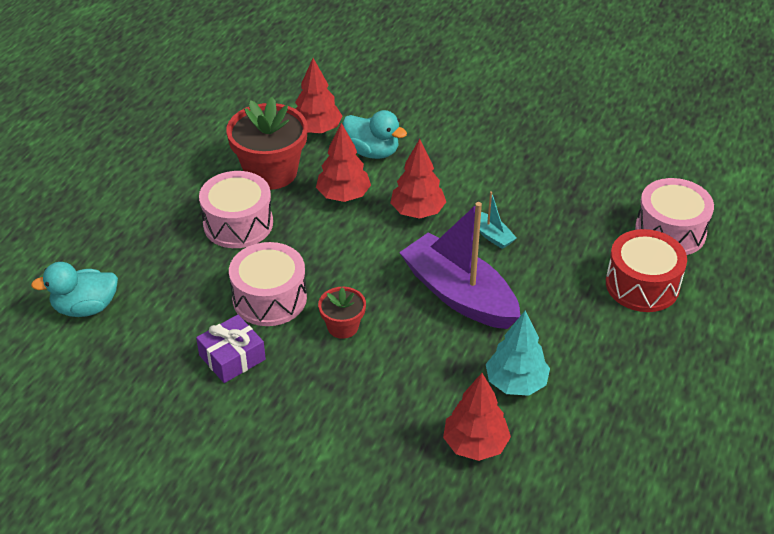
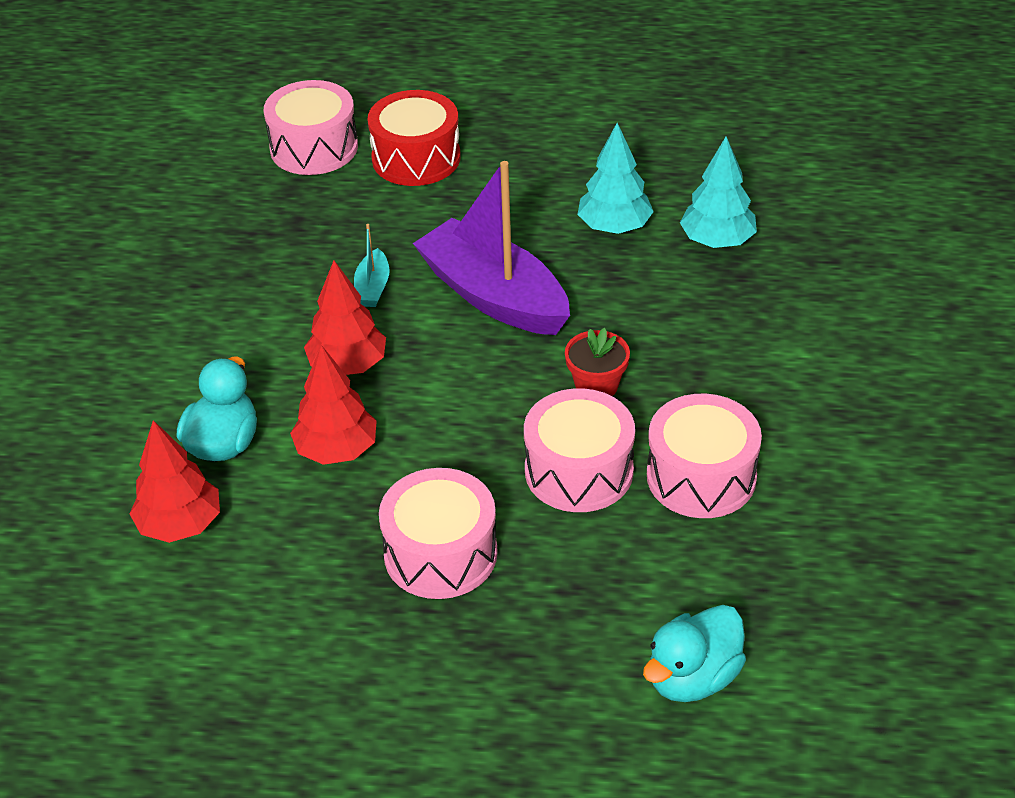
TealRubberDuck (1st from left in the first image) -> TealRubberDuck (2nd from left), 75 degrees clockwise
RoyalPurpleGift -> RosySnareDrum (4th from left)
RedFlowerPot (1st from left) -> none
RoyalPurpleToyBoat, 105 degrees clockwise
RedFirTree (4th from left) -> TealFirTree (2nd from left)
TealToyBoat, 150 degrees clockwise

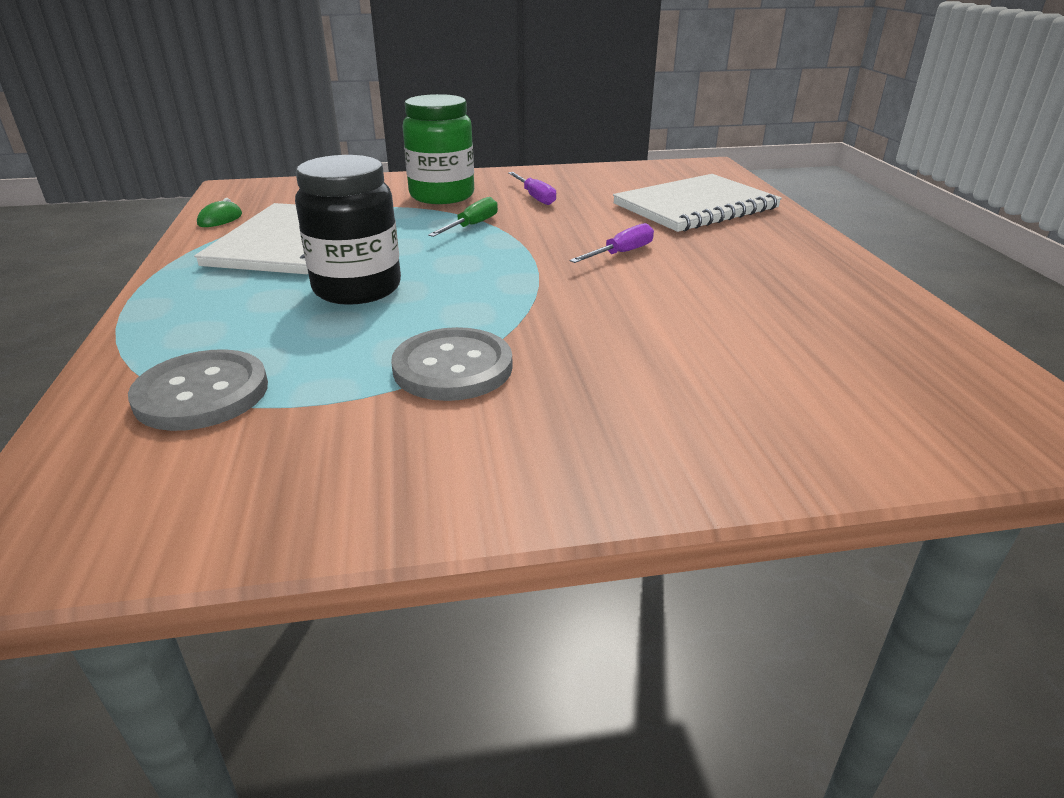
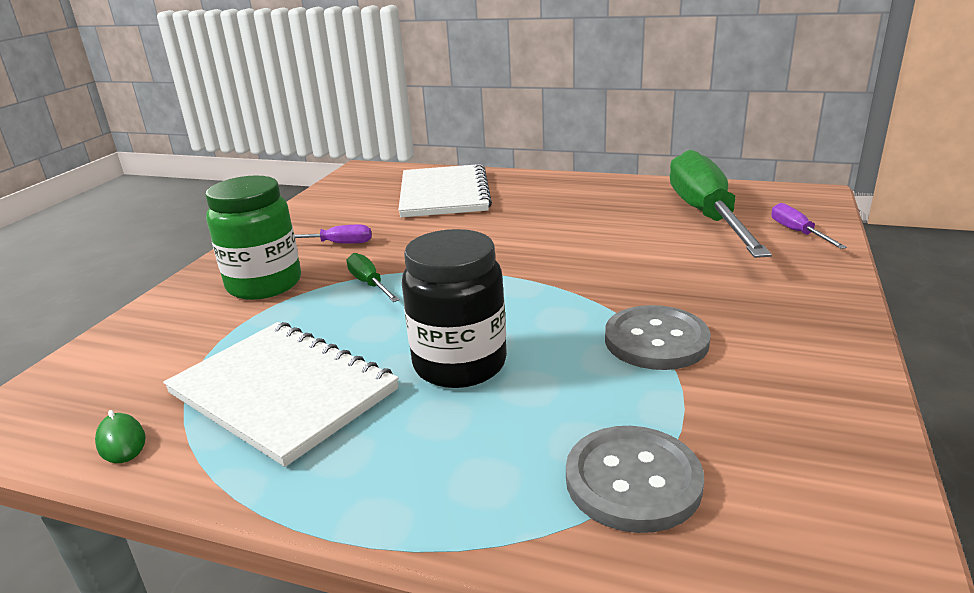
RoyalPurpleScrewdriver (2nd from left), moved
none -> EmeraldScrewdriver (2nd from left)

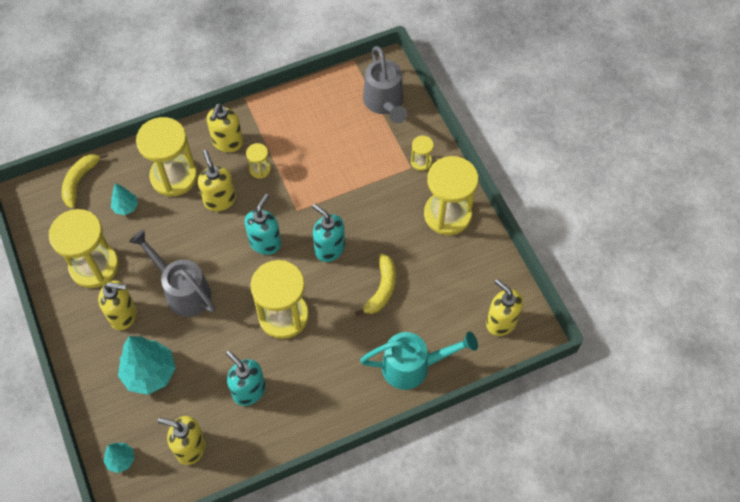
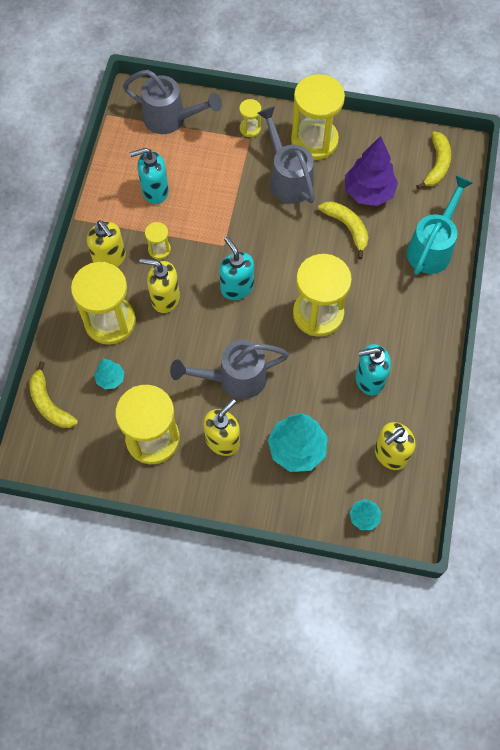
TealPumpBottle (3rd from left in the first image) -> TealPumpBottle (1st from left), moved
GoldenPumpBottle (5th from left) -> GoldenToyBanana (3rd from left)
none -> AshGreyWateringPot (3rd from left)
none -> RoyalPurpleFirTree

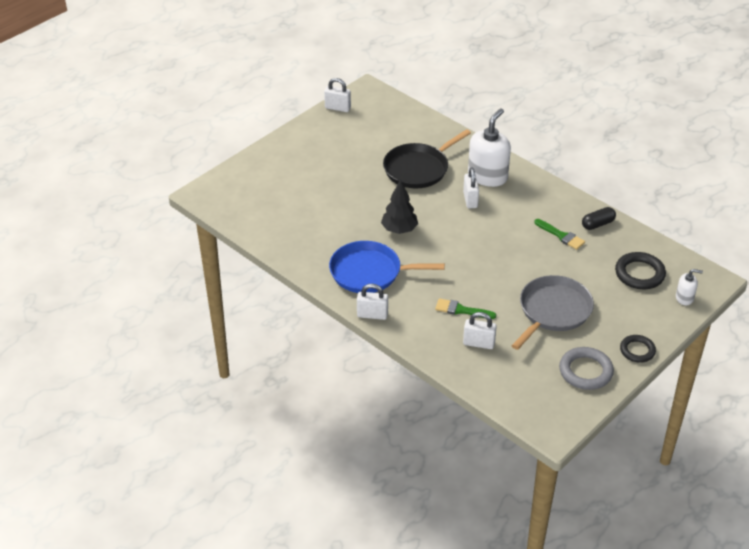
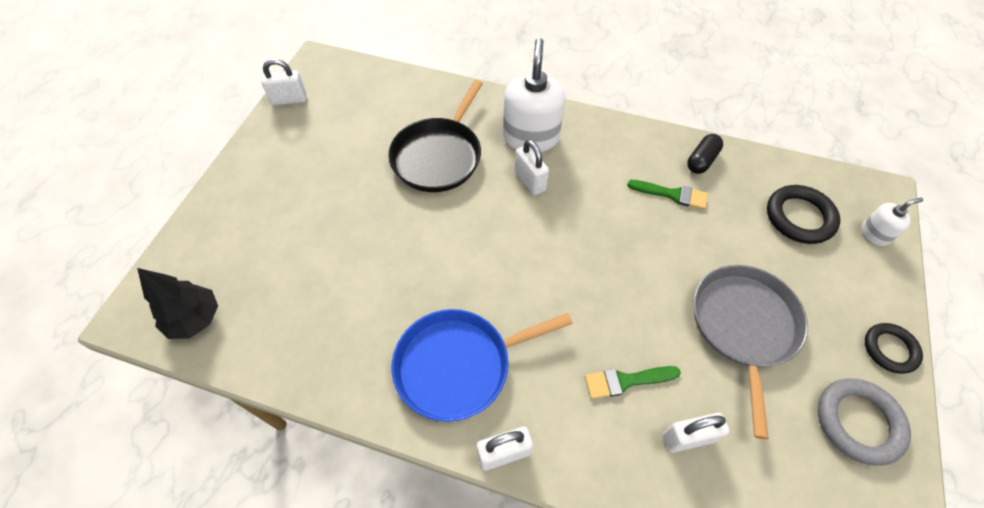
EbonyFirTree, moved

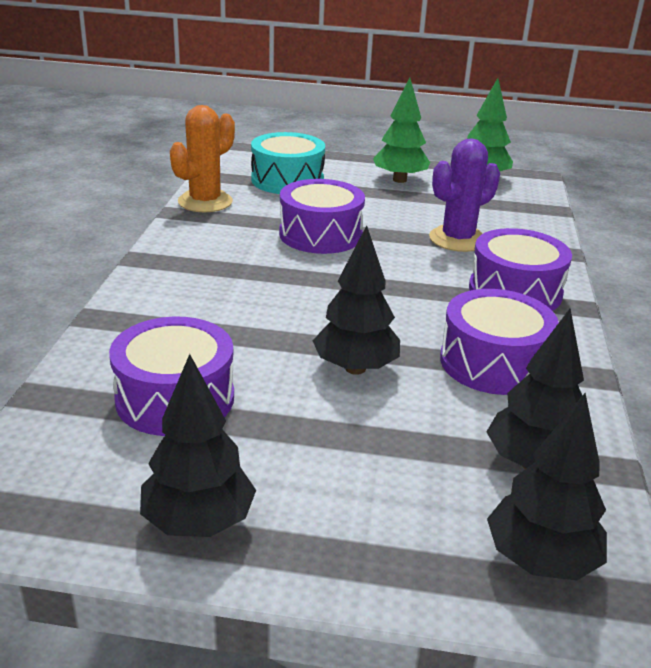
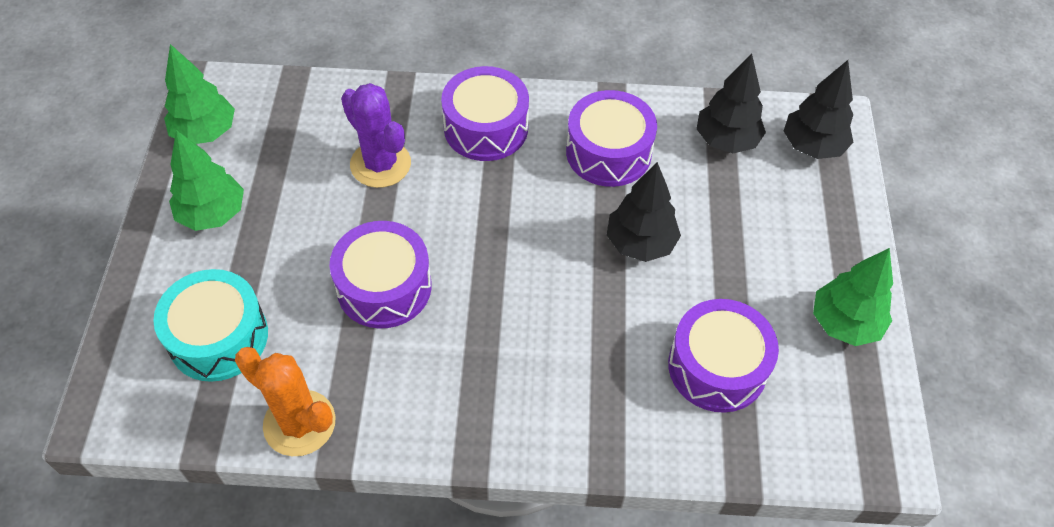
EbonyFirTree (1st from left) -> EmeraldFirTree (3rd from left)

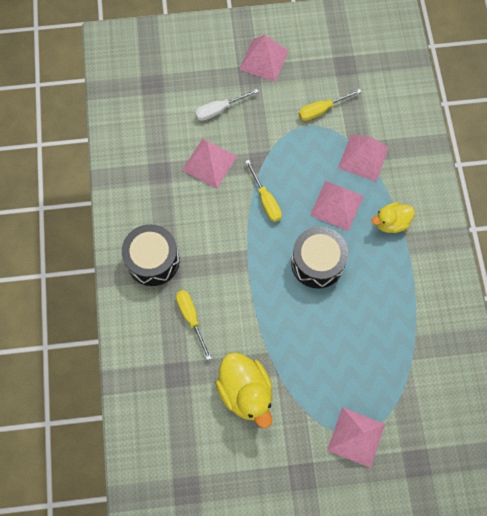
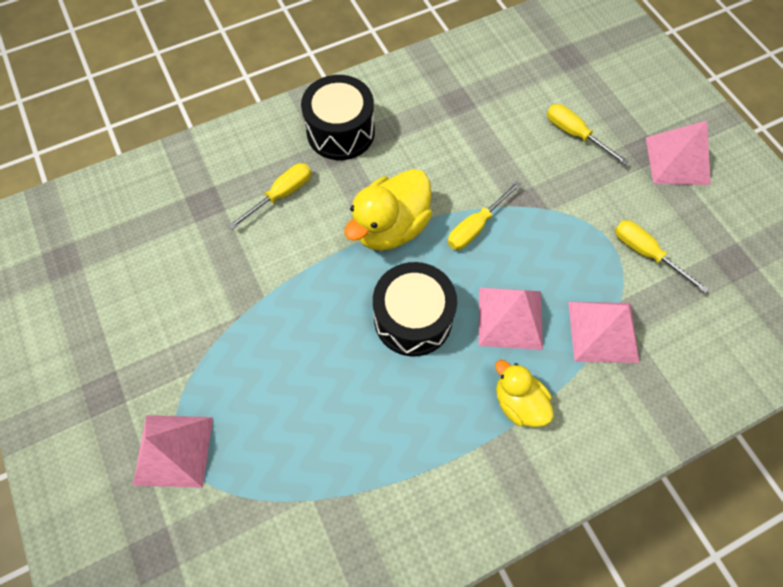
RosyPyramid (1st from left) -> none
WhiteScrewdriver -> GoldenScrewdriver (3rd from left)
GoldenRubberDuck (1st from left), moved

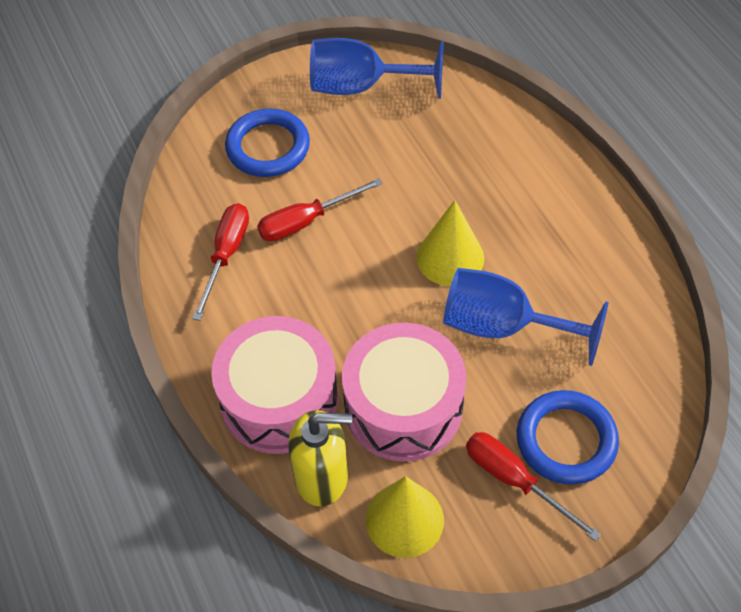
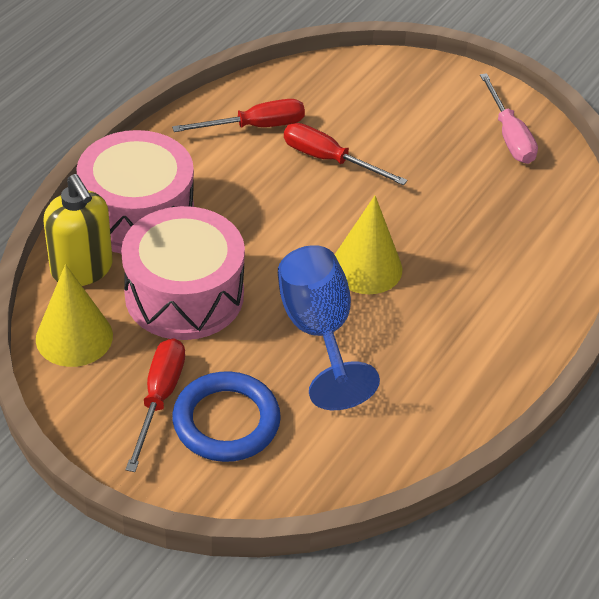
BlueTorus (1st from left) -> none
BlueWineGlass (1st from left) -> RosyScrewdriver

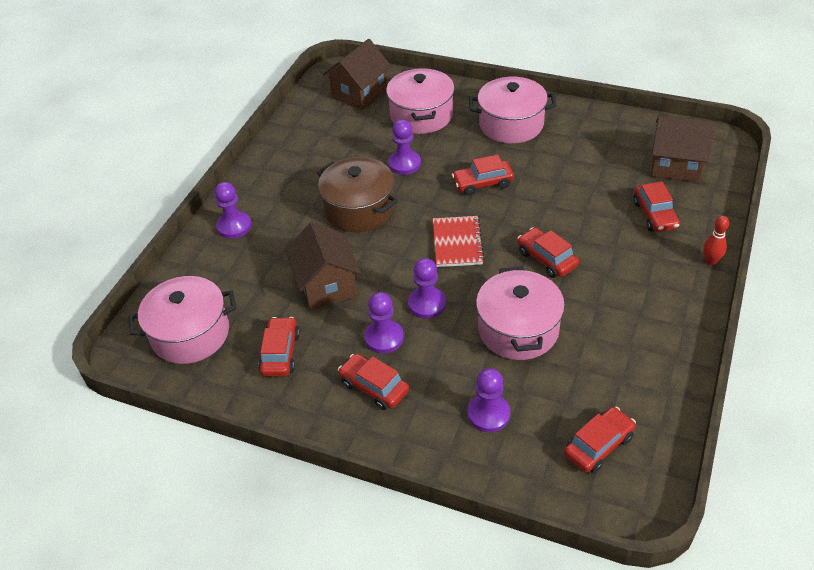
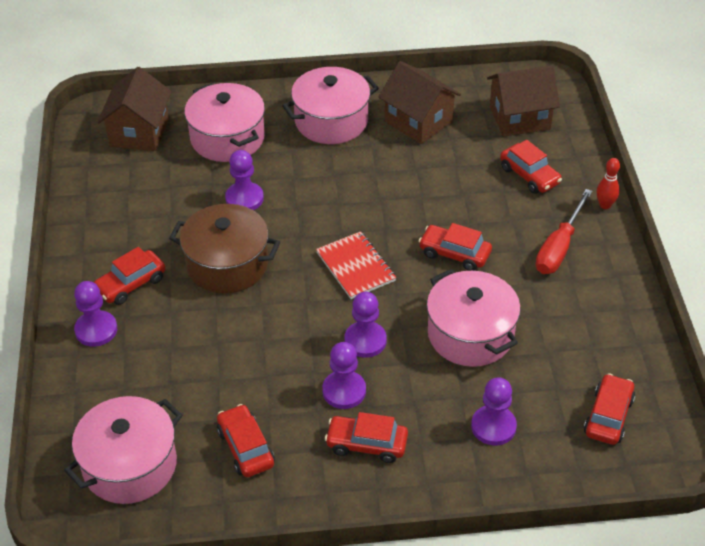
DarkBrownCottage (1st from left in the first image) -> DarkBrownCottage (2nd from left), moved
RedAutomobile (3rd from left in the first image) -> RedAutomobile (1st from left), moved
none -> RedScrewdriver

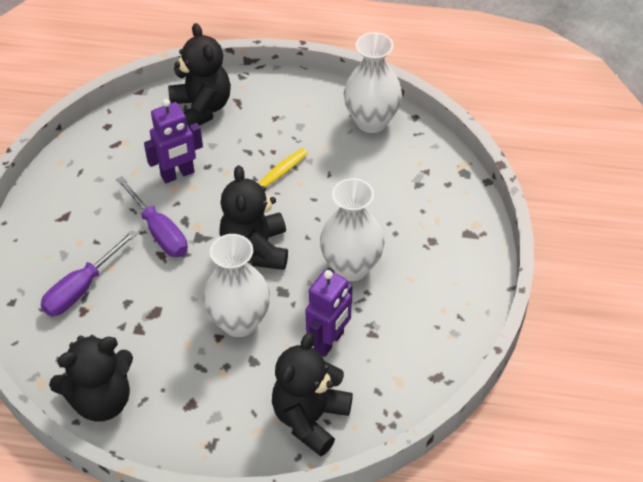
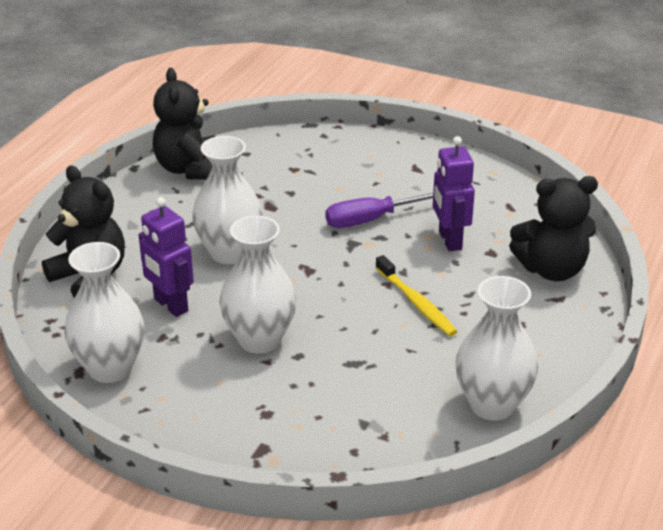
RoyalPurpleScrewdriver (1st from left) -> none
EbonyTeddy (3rd from left) -> none
none -> WhiteVase (1st from left)

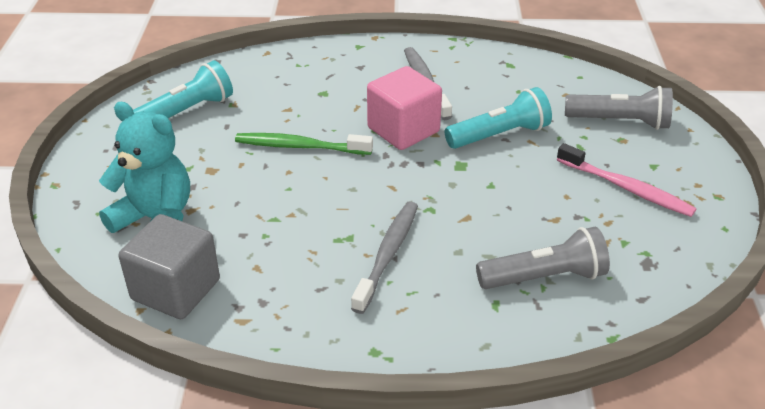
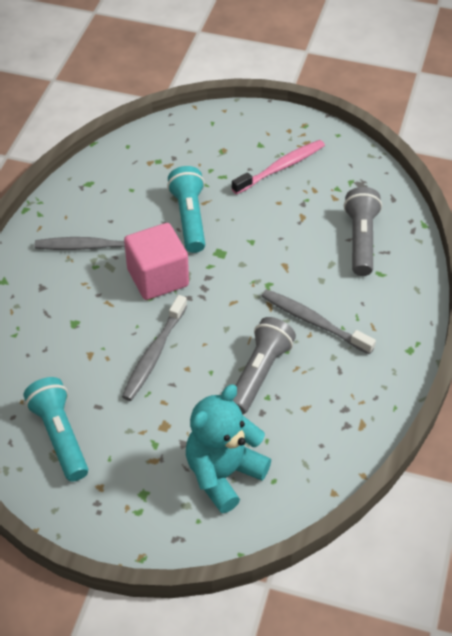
AshGreySolidCube -> none
EmeraldToothBrush -> AshGreyToothBrush (2nd from left)
AshGreyFlashlight (2nd from left in the first image) -> AshGreyFlashlight (1st from left), moved

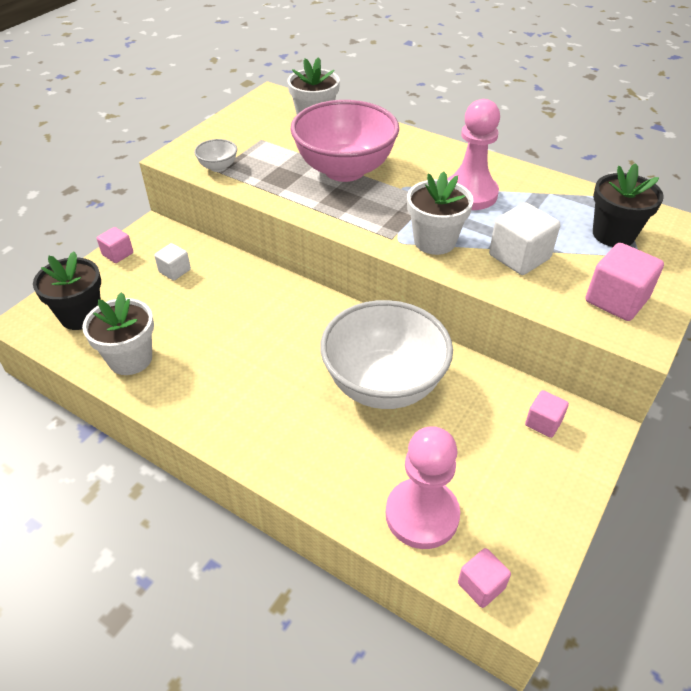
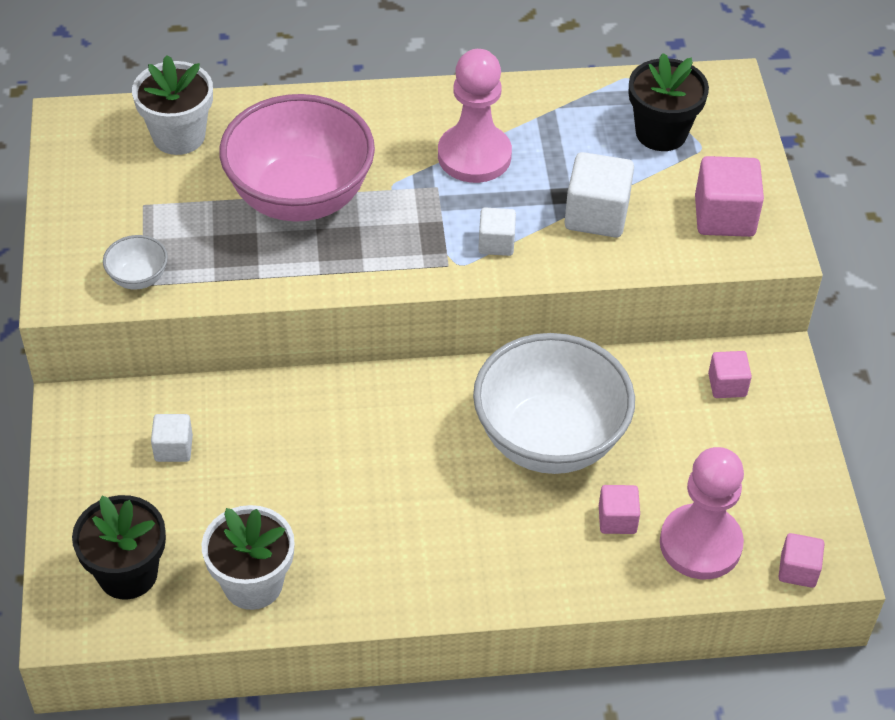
RosySolidCube (1st from left), moved
WhiteFlowerPot (3rd from left) -> WhiteSolidCube (2nd from left)

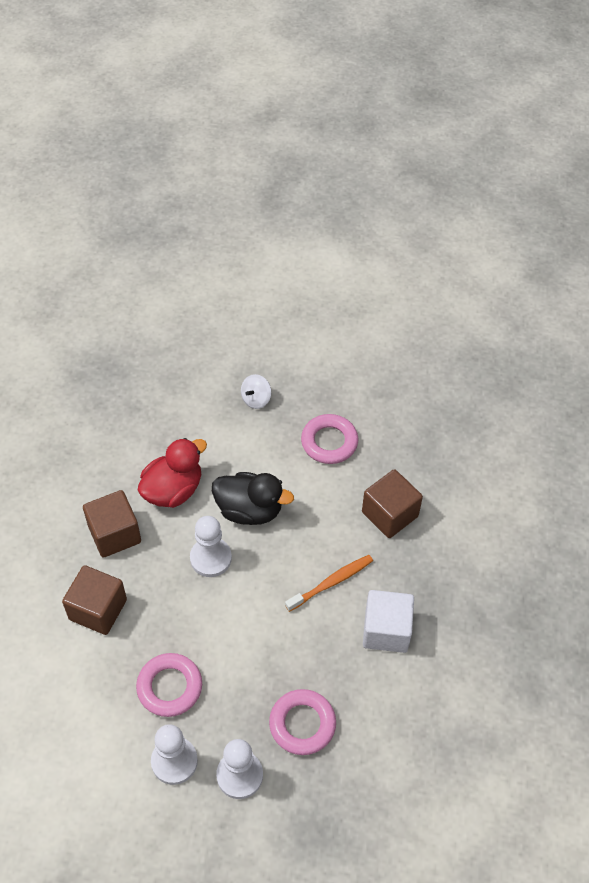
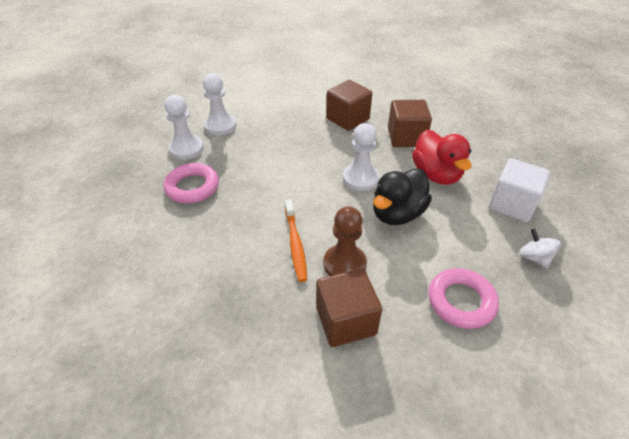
RosyTorus (1st from left) -> none
WhiteSolidCube, moved
none -> DarkBrownPawn

